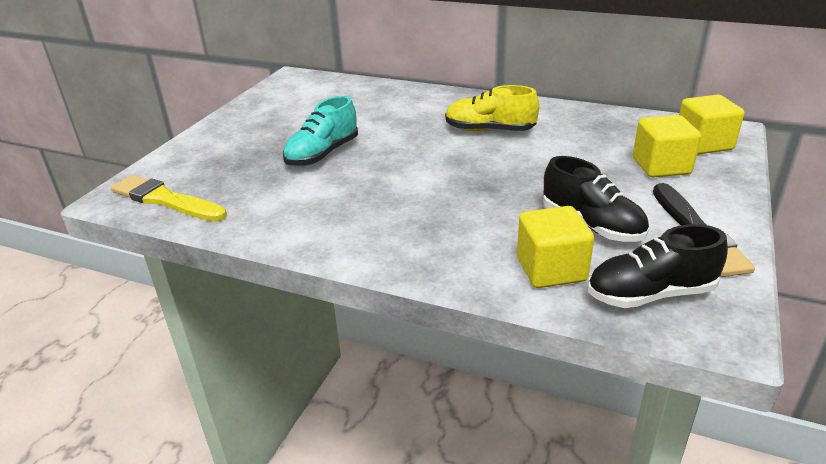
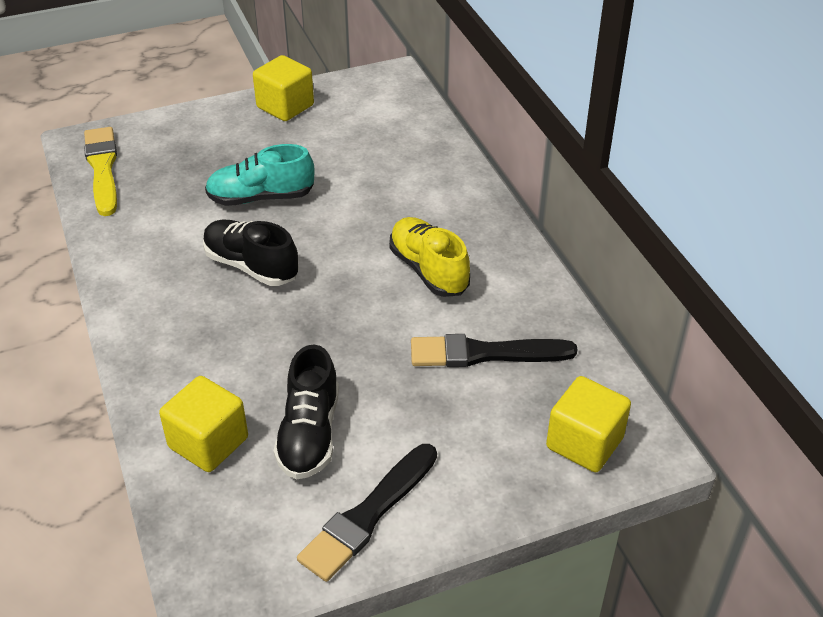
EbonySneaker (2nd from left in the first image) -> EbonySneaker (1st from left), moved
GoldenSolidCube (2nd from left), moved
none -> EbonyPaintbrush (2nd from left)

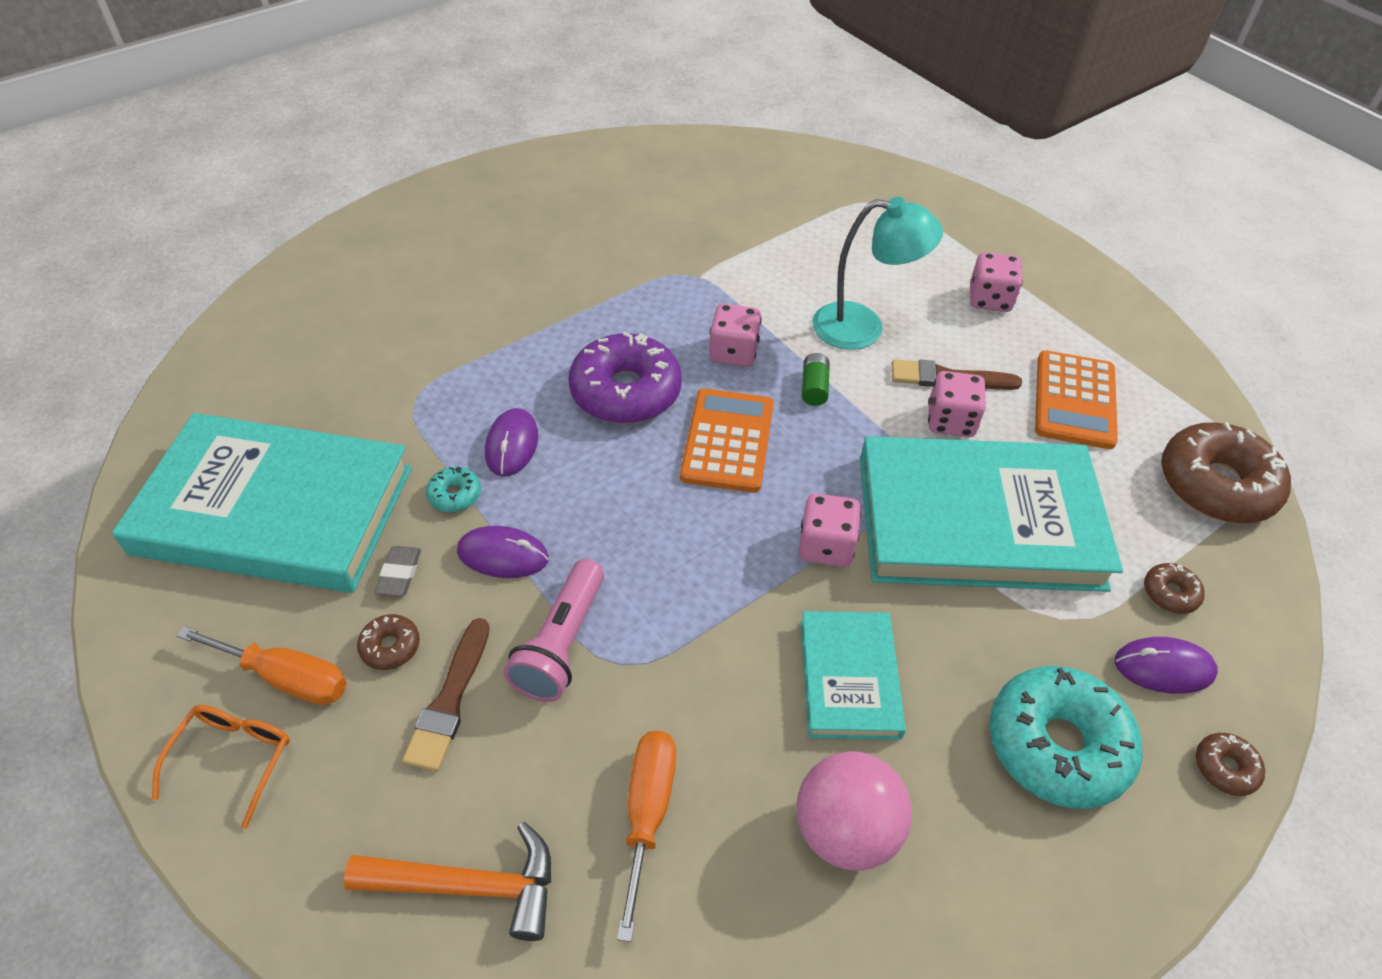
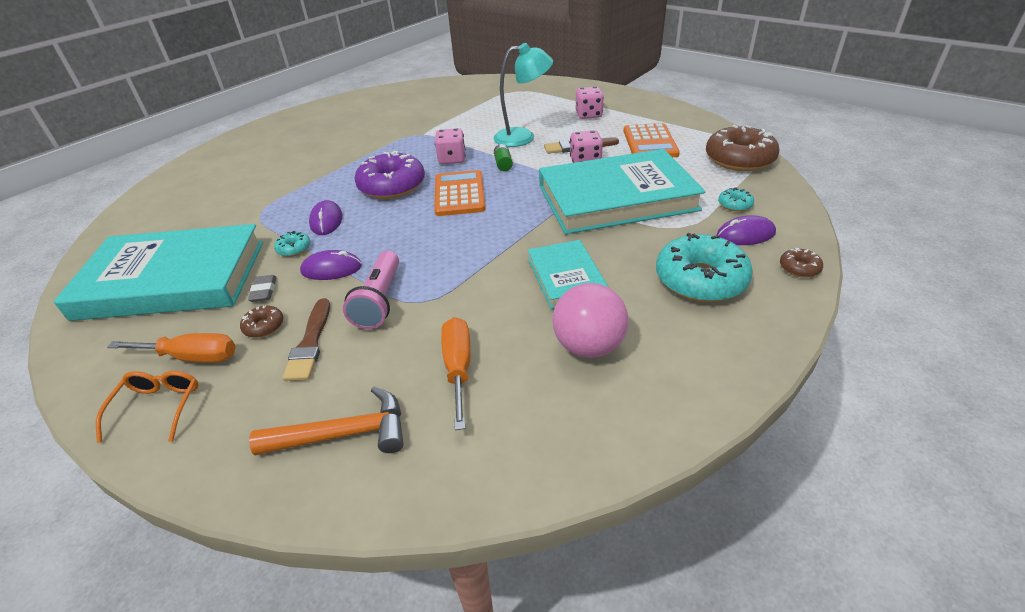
RosyDie (2nd from left) -> none
DarkBrownDonut (2nd from left) -> TealDonut (3rd from left)

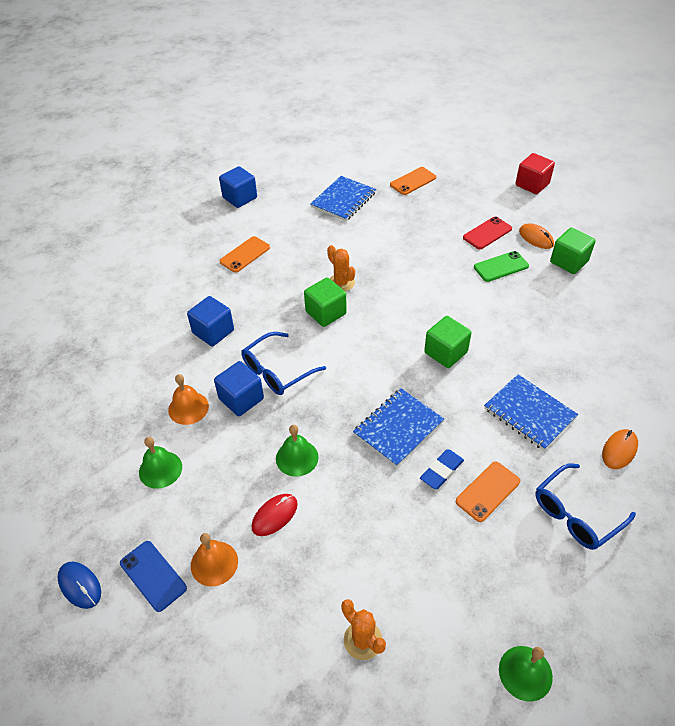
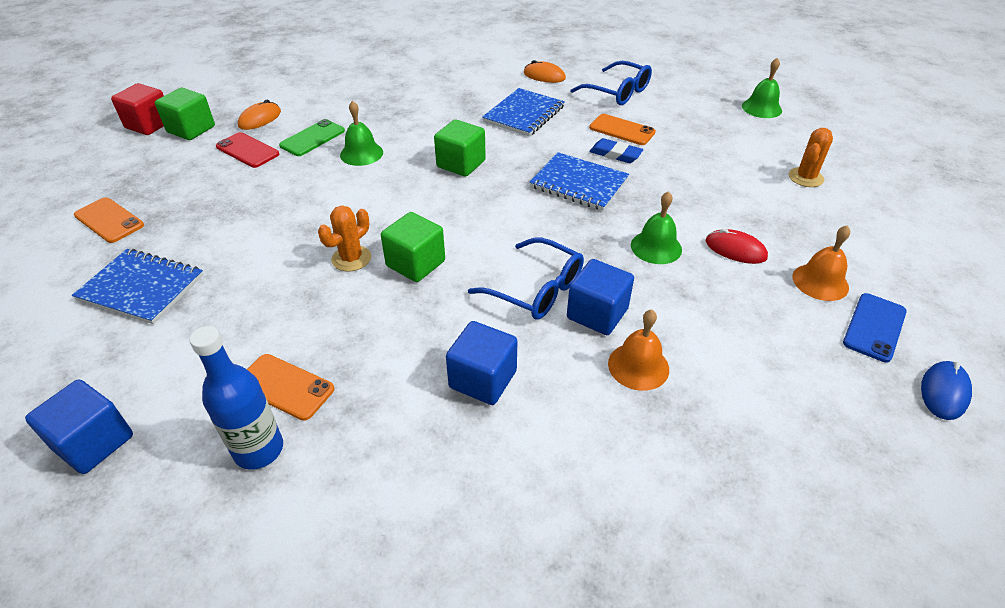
EmeraldHandBell (1st from left), moved
EmeraldSmartphone, 75 degrees clockwise
EmeraldSolidCube (3rd from left in the first image) -> EmeraldSolidCube (1st from left), moved
none -> BlueBottle

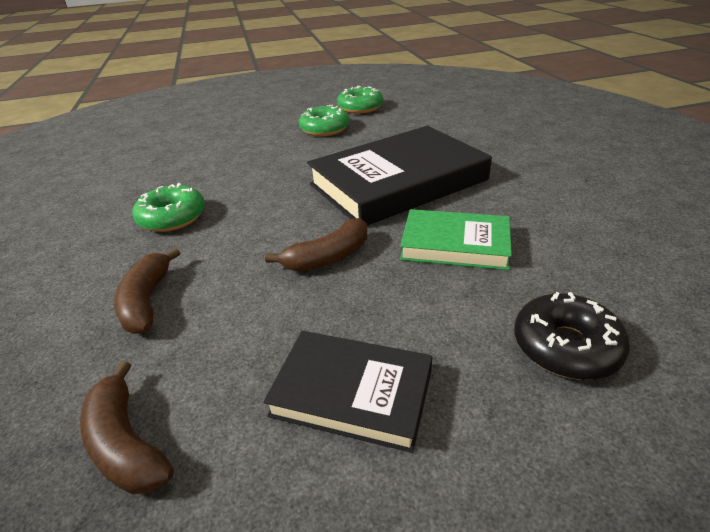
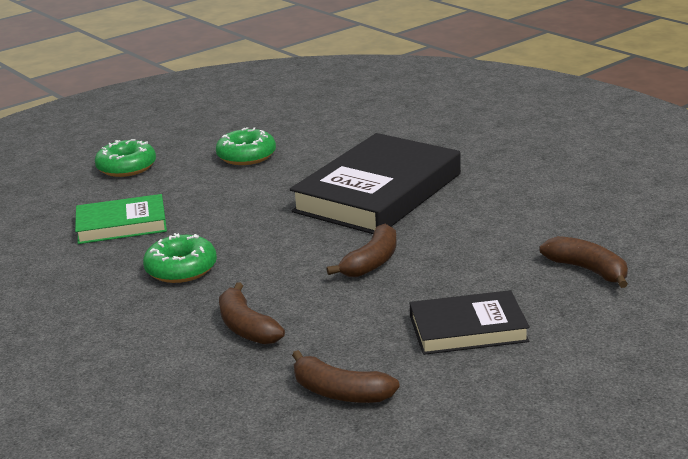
EmeraldDonut (3rd from left in the first image) -> EmeraldDonut (1st from left), moved
EmeraldHardcover, moved
EbonyDonut -> DarkBrownToyBanana (4th from left)

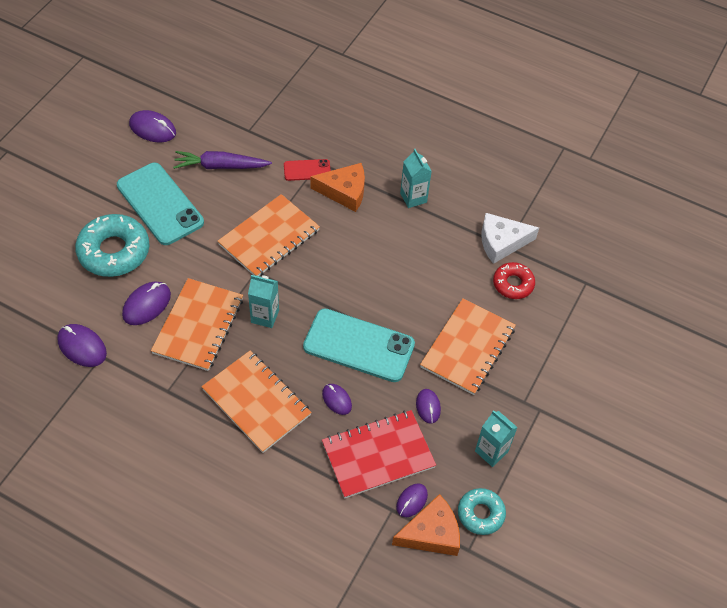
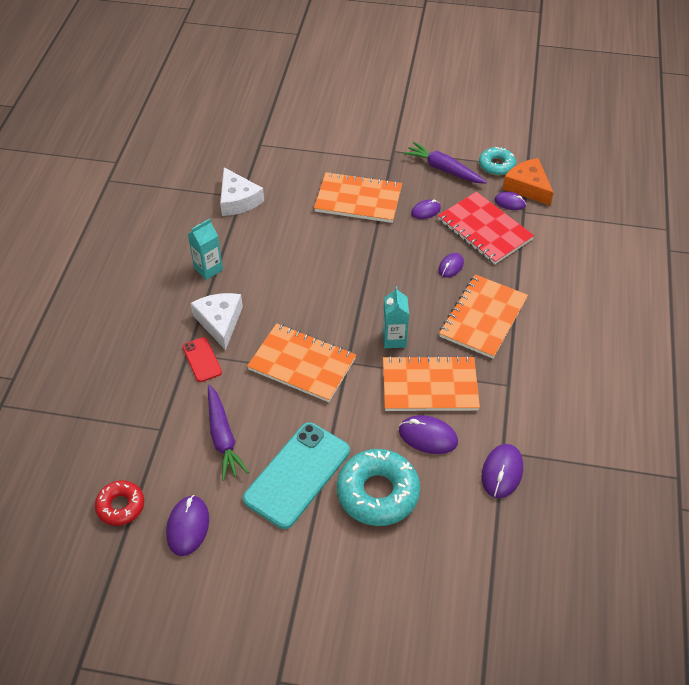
TealSmartphone (2nd from left) -> none
BrightOrangeCheeseWedge (1st from left) -> WhiteCheeseWedge (1st from left)
TealJuiceCarton (3rd from left) -> RoyalPurpleRootVegetable (2nd from left)
RedDonut, moved

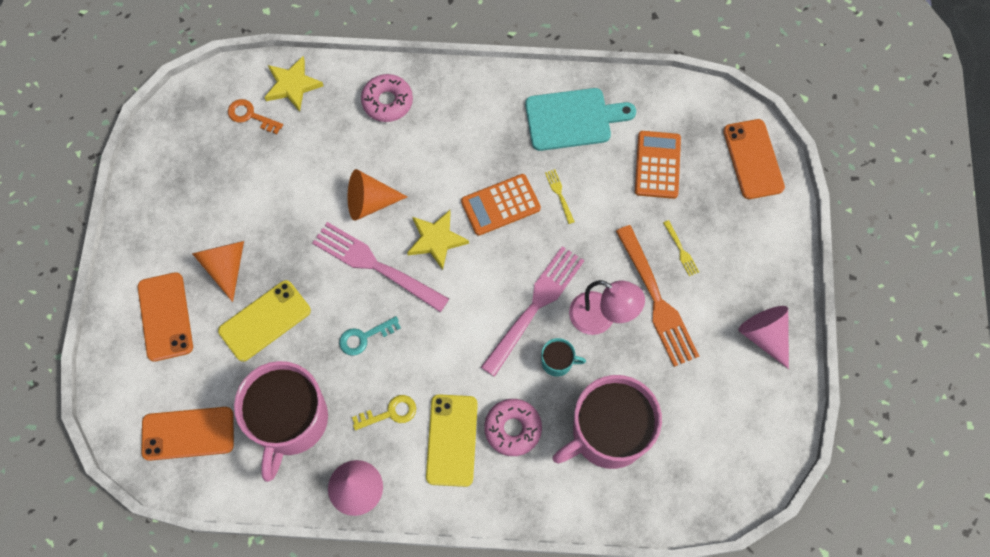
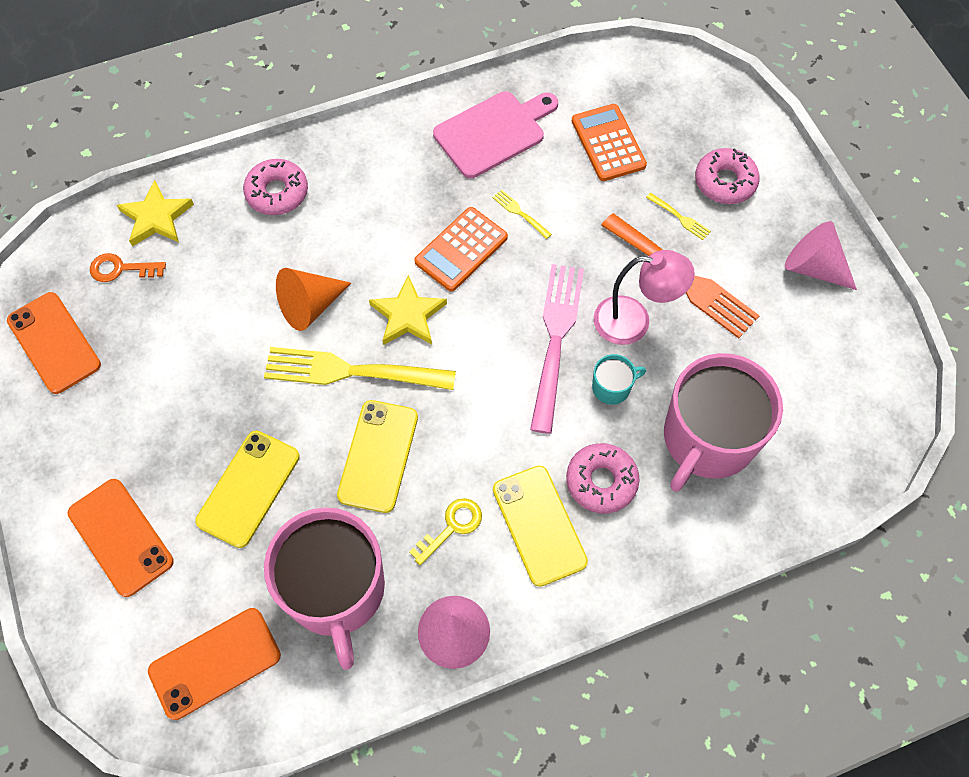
BrightOrangeConeShape (1st from left) -> none
RosyDinnerFork (1st from left) -> GoldenDinnerFork (1st from left)
TealKey -> GoldenSmartphone (2nd from left)
TealBreadBoard -> RosyBreadBoard
BrightOrangeSmartphone (3rd from left in the first image) -> BrightOrangeSmartphone (1st from left), moved
none -> RosyDonut (3rd from left)

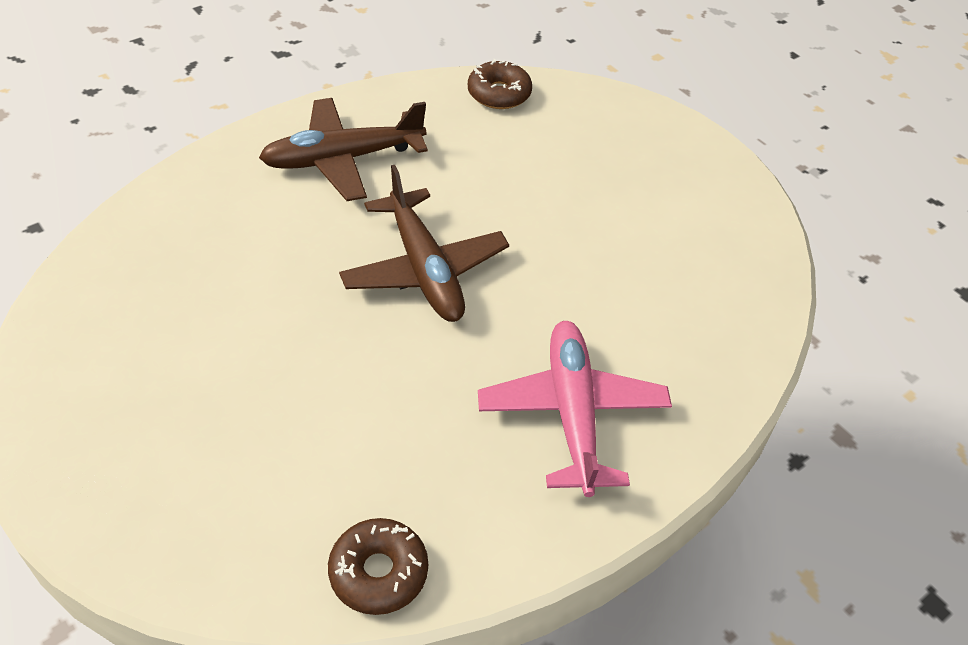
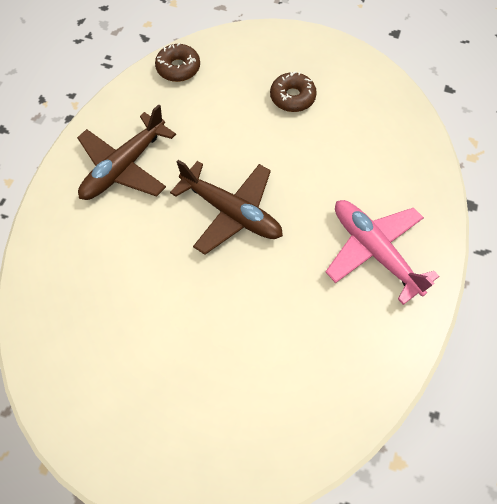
DarkBrownDonut (1st from left in the first image) -> DarkBrownDonut (2nd from left), moved

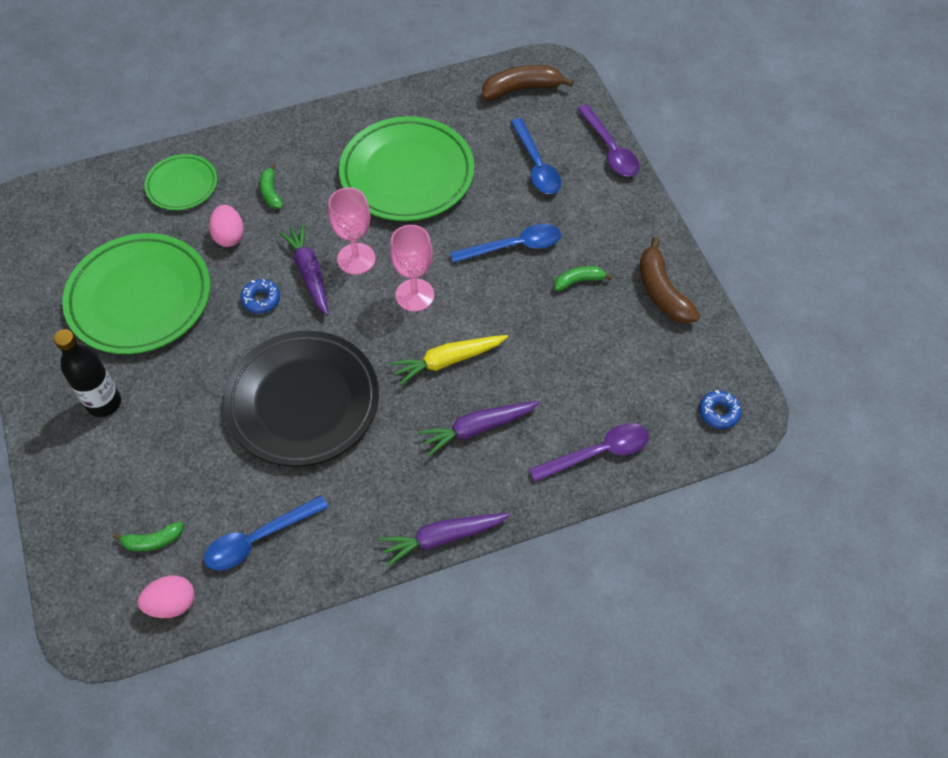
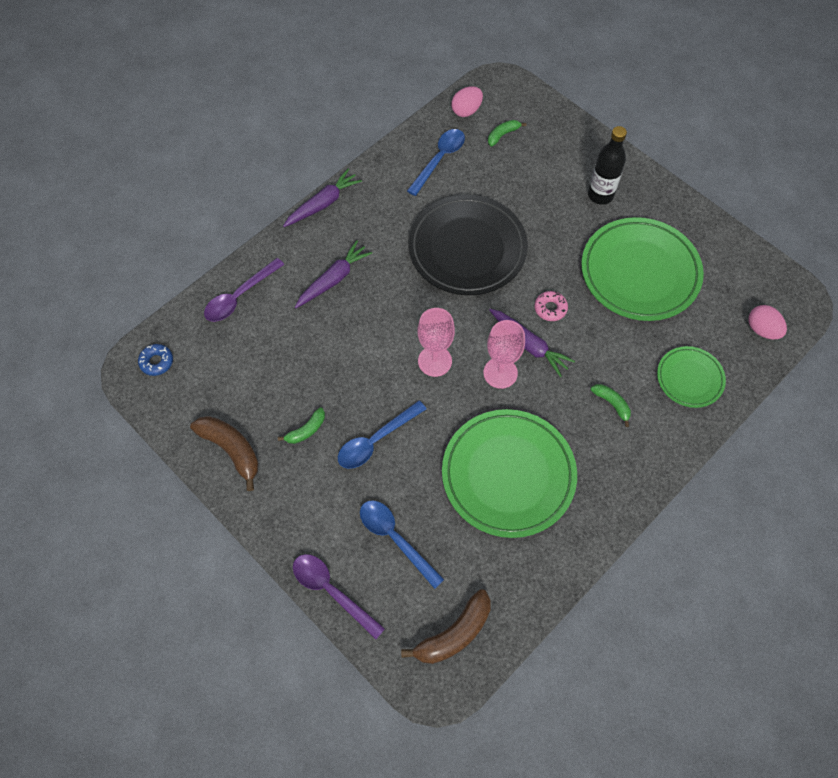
RosyEgg (2nd from left), moved
BlueDonut (1st from left) -> RosyDonut
GoldenRootVegetable -> none

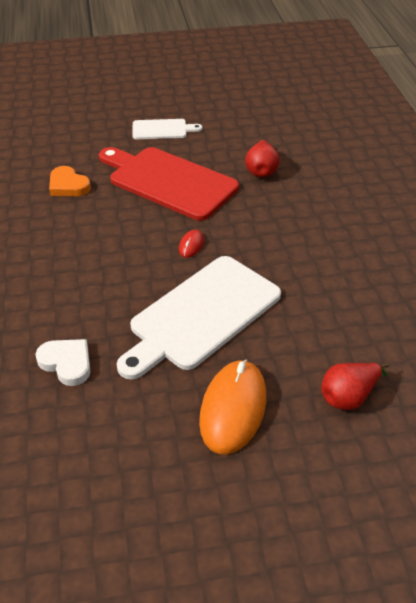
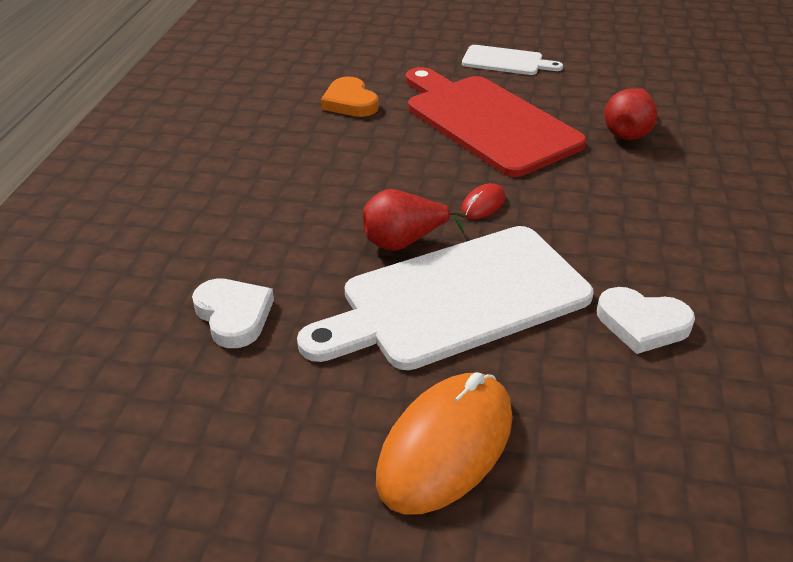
RedPearFruit (2nd from left in the first image) -> RedPearFruit (1st from left), moved
none -> WhiteHeartShape (2nd from left)

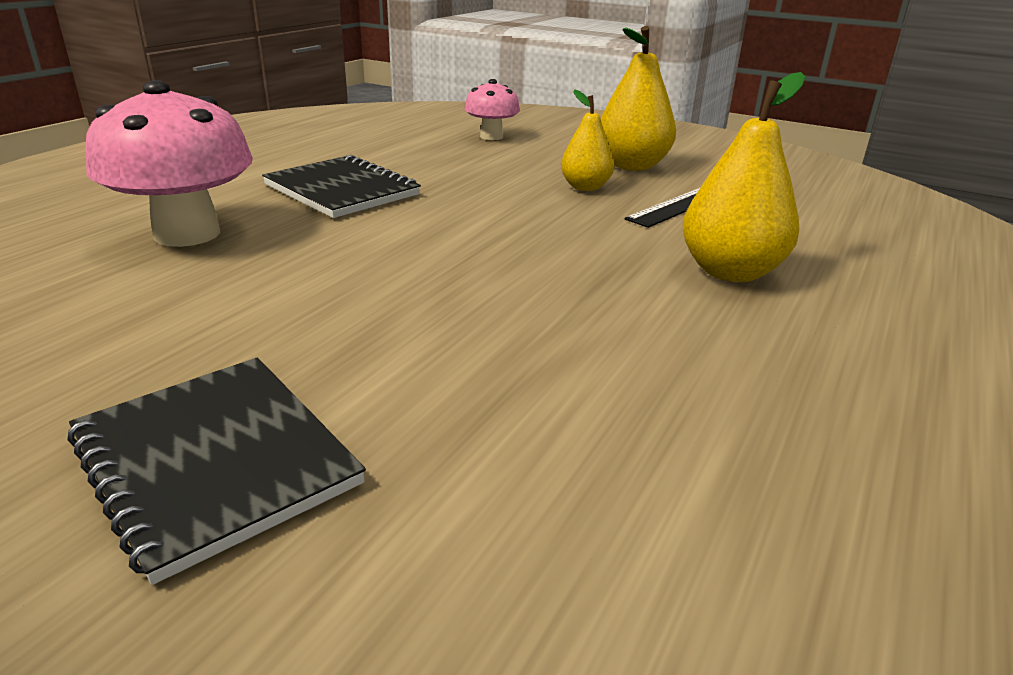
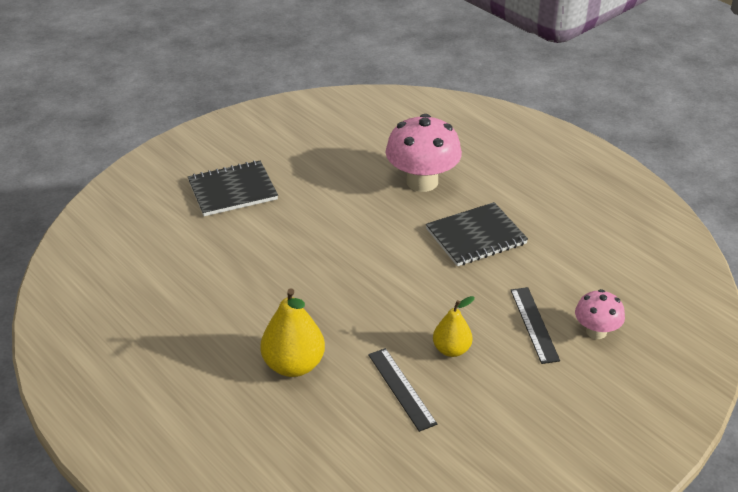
GoldenPearFruit (2nd from left) -> none
none -> EbonyStraightedge (2nd from left)

